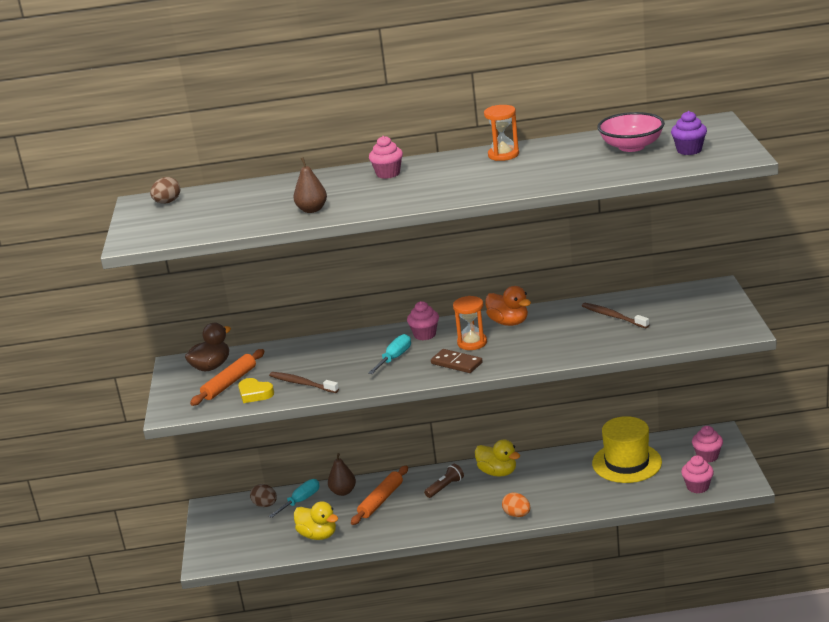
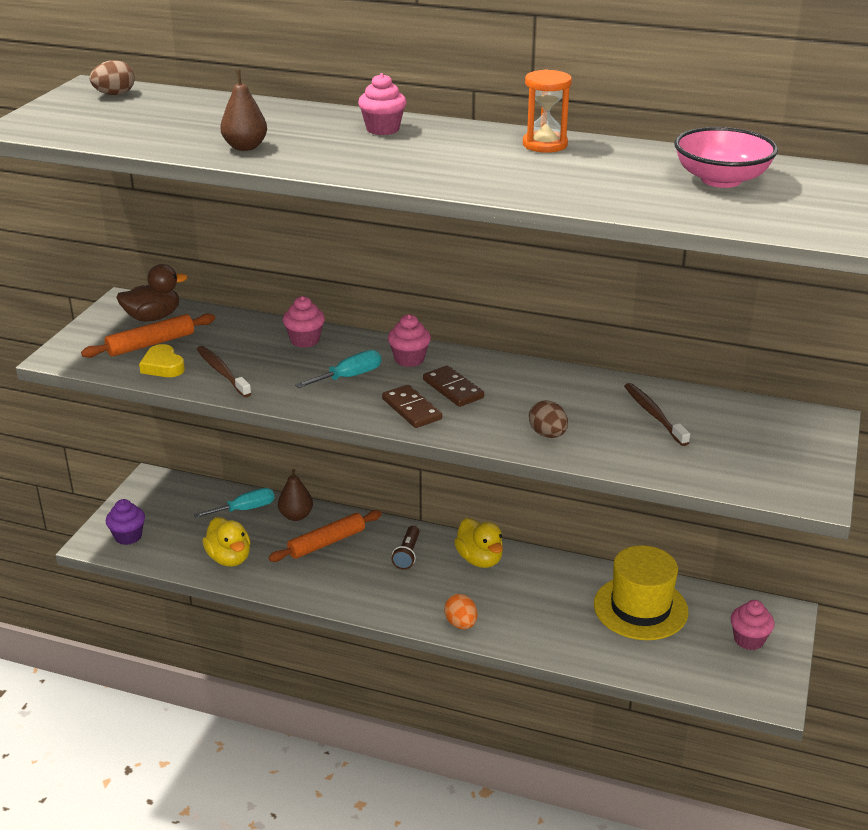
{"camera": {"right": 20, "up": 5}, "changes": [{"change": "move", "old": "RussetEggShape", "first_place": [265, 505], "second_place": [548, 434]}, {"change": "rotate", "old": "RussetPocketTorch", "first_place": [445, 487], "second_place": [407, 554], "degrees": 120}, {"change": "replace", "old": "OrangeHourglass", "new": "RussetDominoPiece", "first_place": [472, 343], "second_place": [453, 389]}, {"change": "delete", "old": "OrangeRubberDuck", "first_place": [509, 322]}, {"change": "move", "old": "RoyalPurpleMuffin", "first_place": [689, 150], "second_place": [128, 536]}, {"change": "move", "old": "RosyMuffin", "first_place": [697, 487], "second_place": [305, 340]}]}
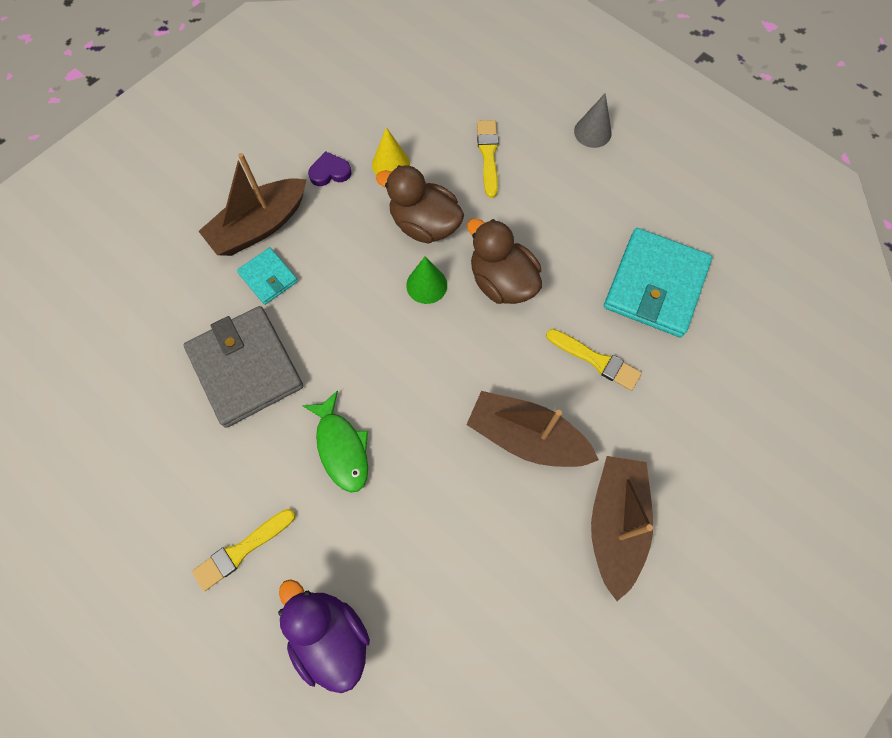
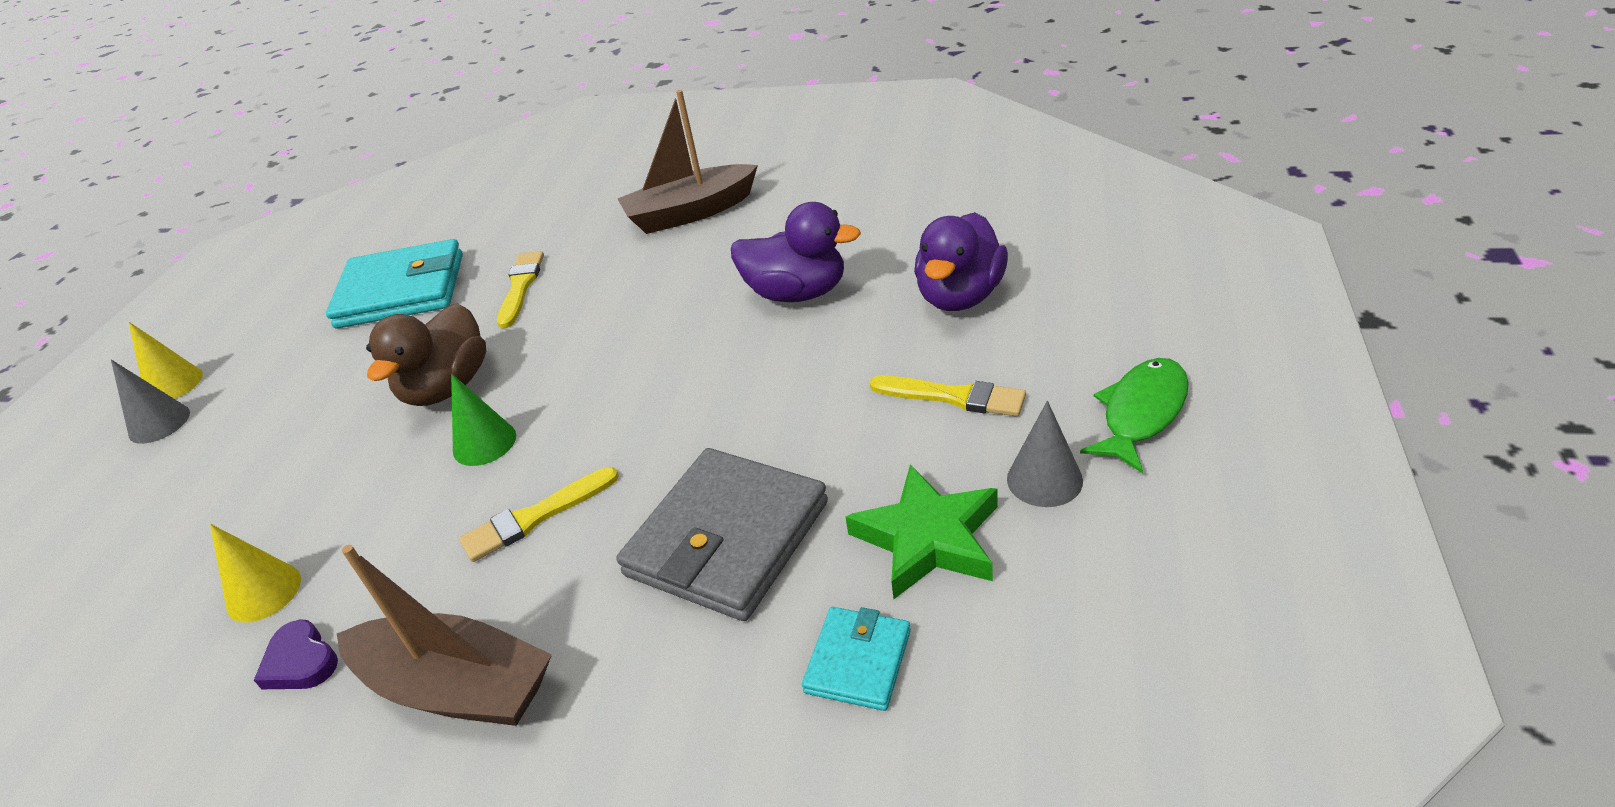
{"camera": {"right": -115, "up": -30}, "changes": [{"change": "move", "old": "TurquoiseWallet", "first_place": [268, 277], "second_place": [858, 661]}, {"change": "move", "old": "GreenFish", "first_place": [341, 447], "second_place": [1141, 413]}, {"change": "delete", "old": "RussetRubberDuck", "first_place": [424, 224]}, {"change": "delete", "old": "RussetToyBoat", "first_place": [526, 437]}, {"change": "move", "old": "GoldenPaintBrush", "first_place": [488, 155], "second_place": [535, 517]}, {"change": "insert", "new": "GoldenSolidCone", "second_place": [174, 384]}, {"change": "insert", "new": "RoyalPurpleRubberDuck", "second_place": [797, 293]}, {"change": "insert", "new": "GreenFivePointedStar", "second_place": [928, 538]}, {"change": "insert", "new": "GraySolidCone", "second_place": [1044, 479]}]}
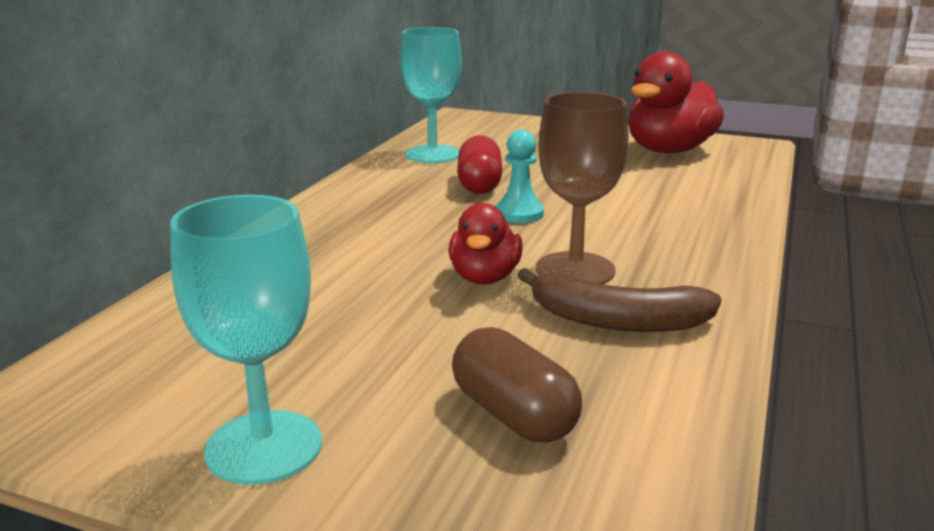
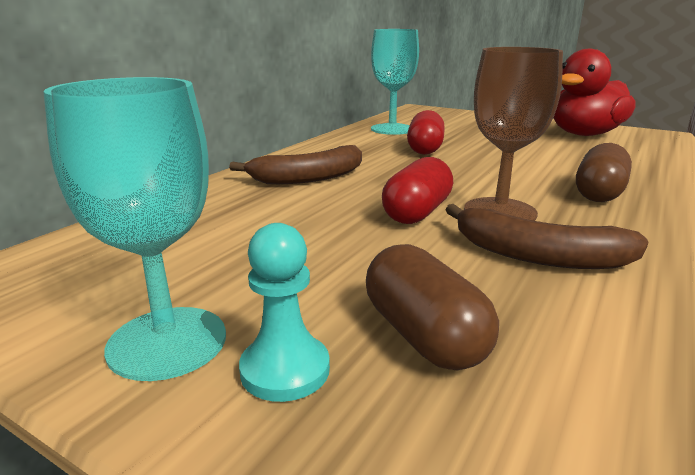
{"camera": {"right": 10, "up": 0}, "changes": [{"change": "replace", "old": "ScarletRubberDuck", "new": "ScarletPill", "first_place": [484, 278], "second_place": [417, 212]}, {"change": "move", "old": "TurquoiseGamePawn", "first_place": [519, 213], "second_place": [285, 370]}, {"change": "insert", "new": "RussetBananaFruit", "second_place": [308, 178]}, {"change": "insert", "new": "RussetPill", "second_place": [599, 193]}]}
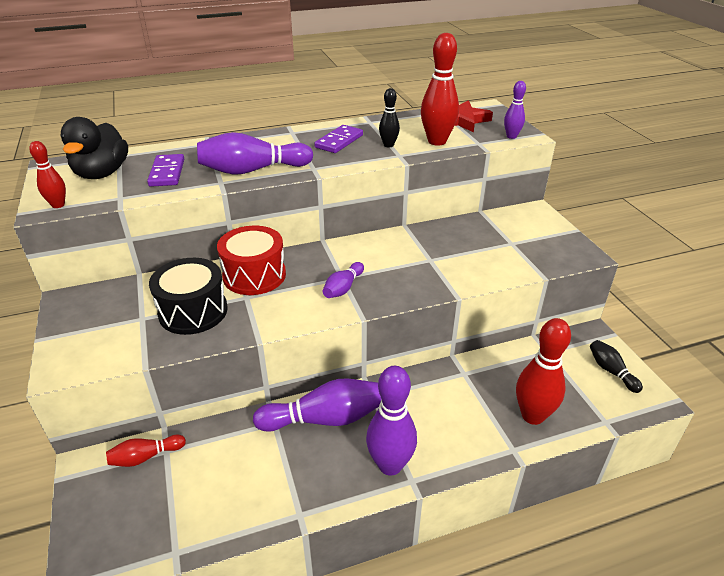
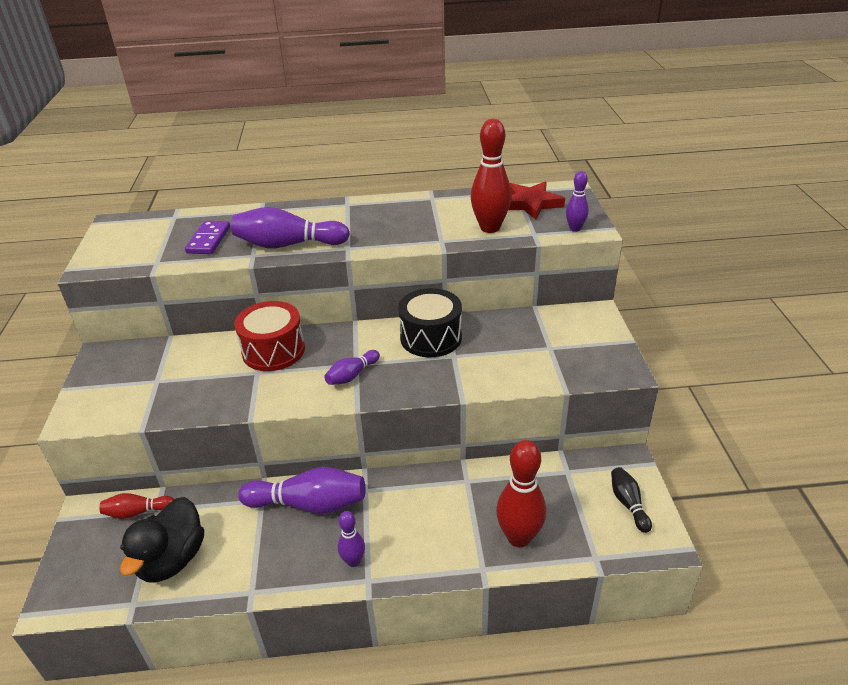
{"camera": {"right": 15, "up": 0}, "changes": [{"change": "delete", "old": "ScarletBowlingPin", "first_place": [58, 205]}, {"change": "move", "old": "BlackRubberDuck", "first_place": [102, 173], "second_place": [172, 559]}, {"change": "move", "old": "BlackDrum", "first_place": [193, 311], "second_place": [431, 337]}, {"change": "delete", "old": "RoyalPurpleDominoPiece", "first_place": [339, 141]}, {"change": "resize", "old": "RoyalPurpleBowlingPin", "first_place": [390, 465], "second_place": [353, 561], "factor": 0.55}, {"change": "delete", "old": "BlackBowlingPin", "first_place": [388, 145]}]}
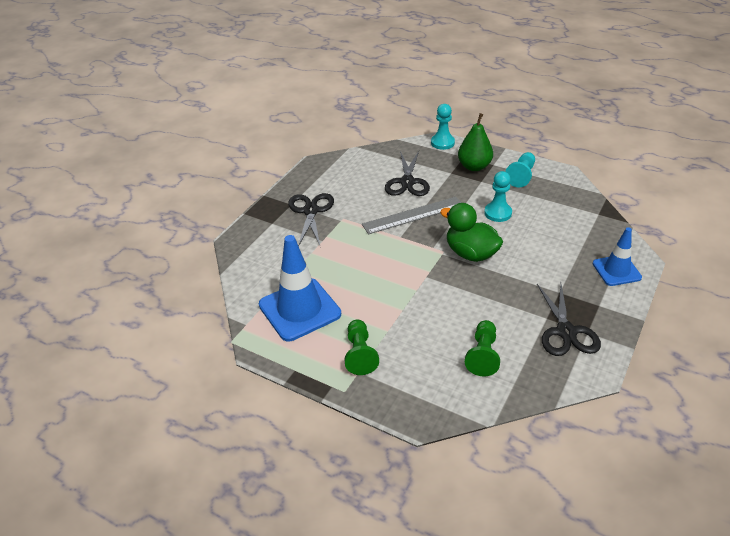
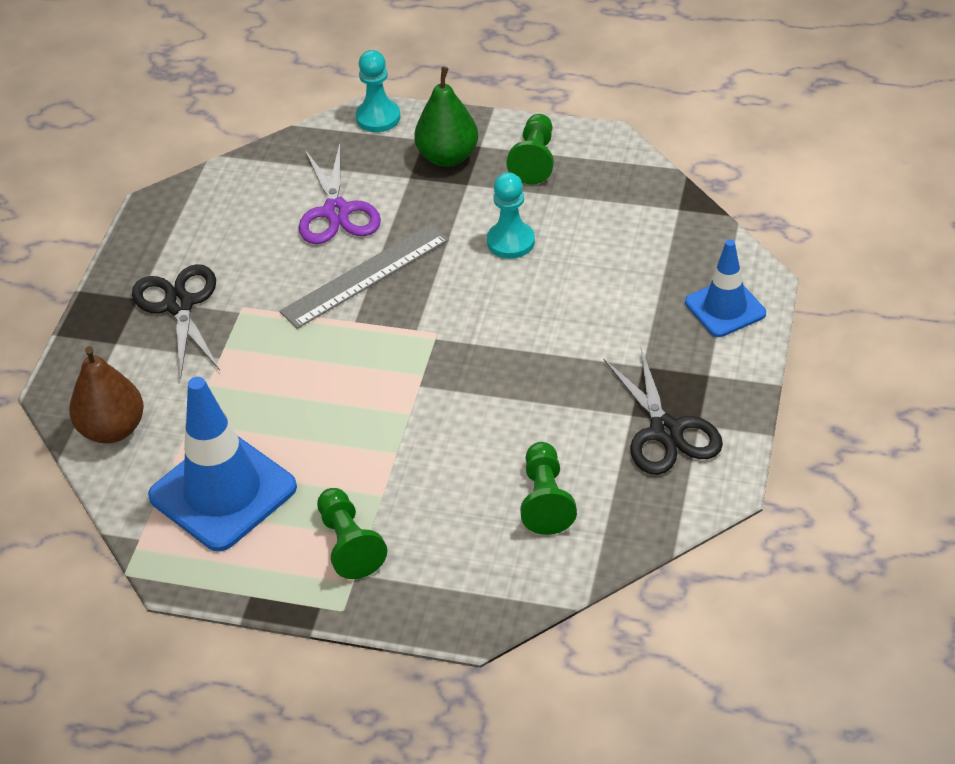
{"camera": {"right": -15, "up": 5}, "changes": [{"change": "recolor", "old": "BlackShears", "new": "RoyalPurpleShears", "first_place": [407, 182], "second_place": [336, 212]}, {"change": "delete", "old": "GreenRubberDuck", "first_place": [471, 253]}, {"change": "recolor", "old": "TurquoiseGamePawn", "new": "GreenGamePawn", "first_place": [521, 176], "second_place": [534, 160]}, {"change": "insert", "new": "RussetToyPear", "second_place": [112, 429]}]}
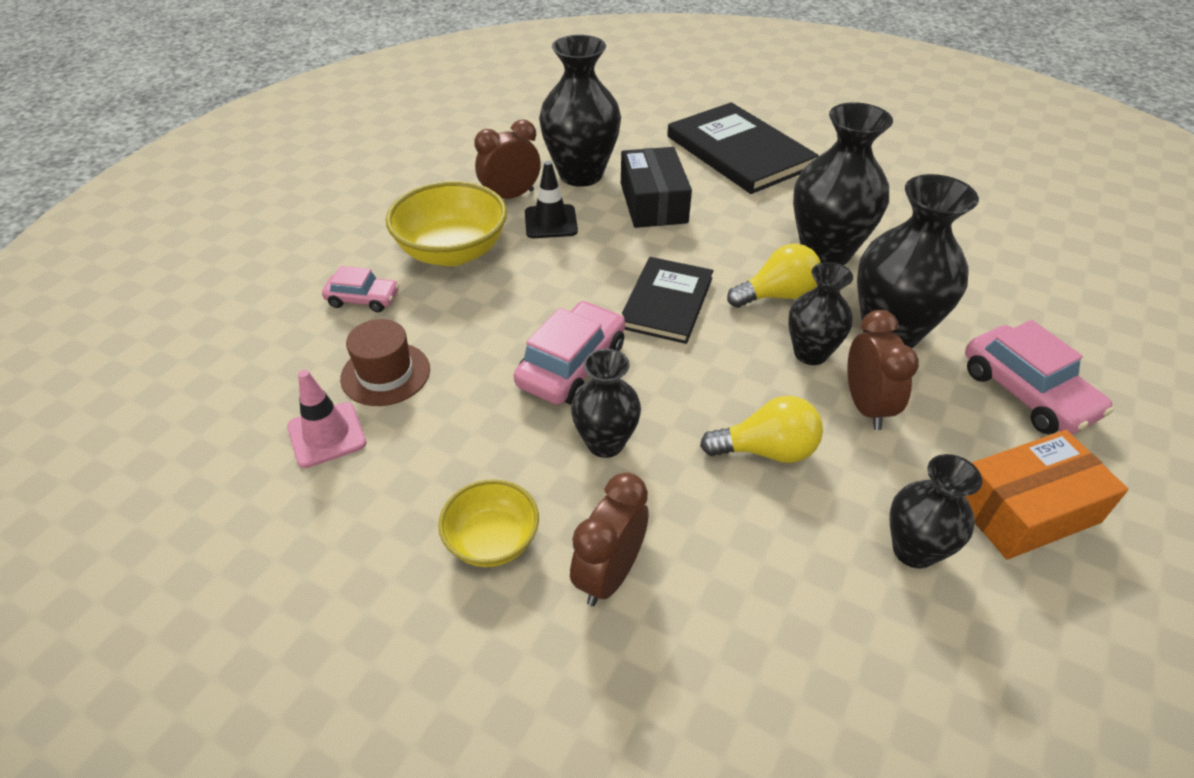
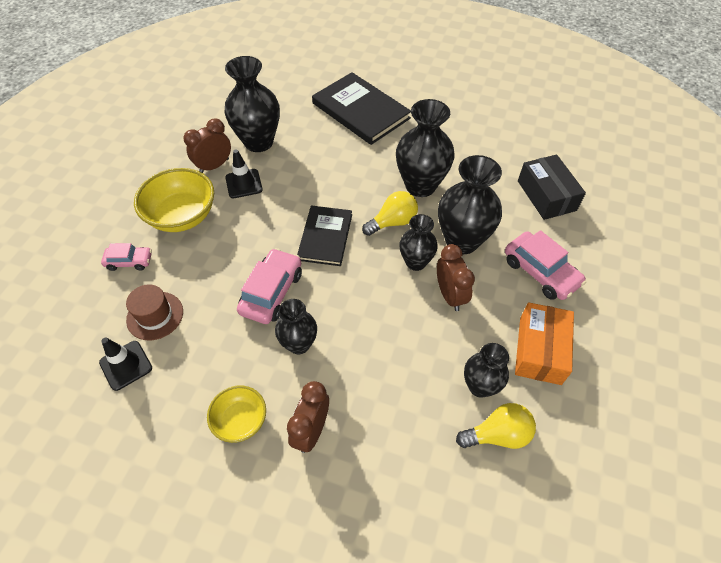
{"camera": {"right": -10, "up": 10}, "changes": [{"change": "recolor", "old": "RosyRoadCone", "new": "BlackRoadCone", "first_place": [327, 435], "second_place": [126, 365]}, {"change": "move", "old": "BlackBox", "first_place": [653, 203], "second_place": [546, 195]}, {"change": "move", "old": "GoldenLightBulb", "first_place": [766, 450], "second_place": [497, 434]}, {"change": "rotate", "old": "OrangeBox", "first_place": [1025, 509], "second_place": [540, 350], "degrees": -45}]}
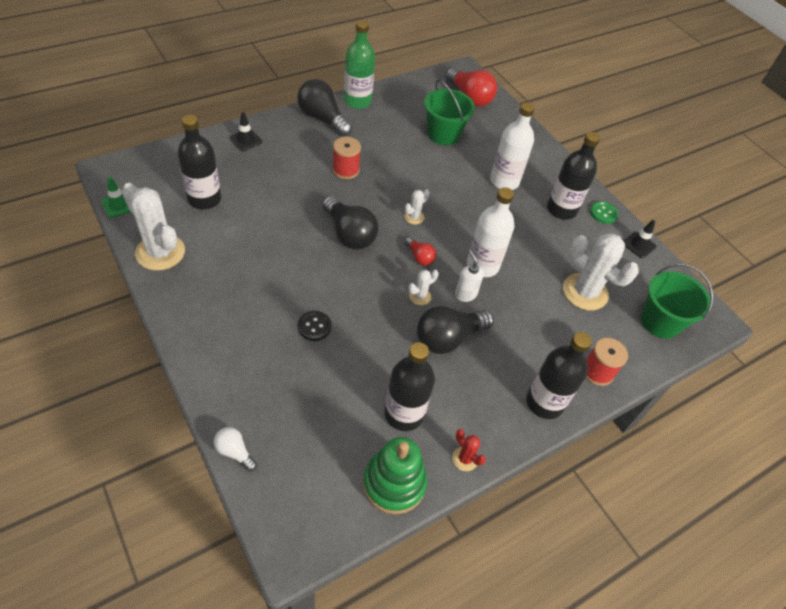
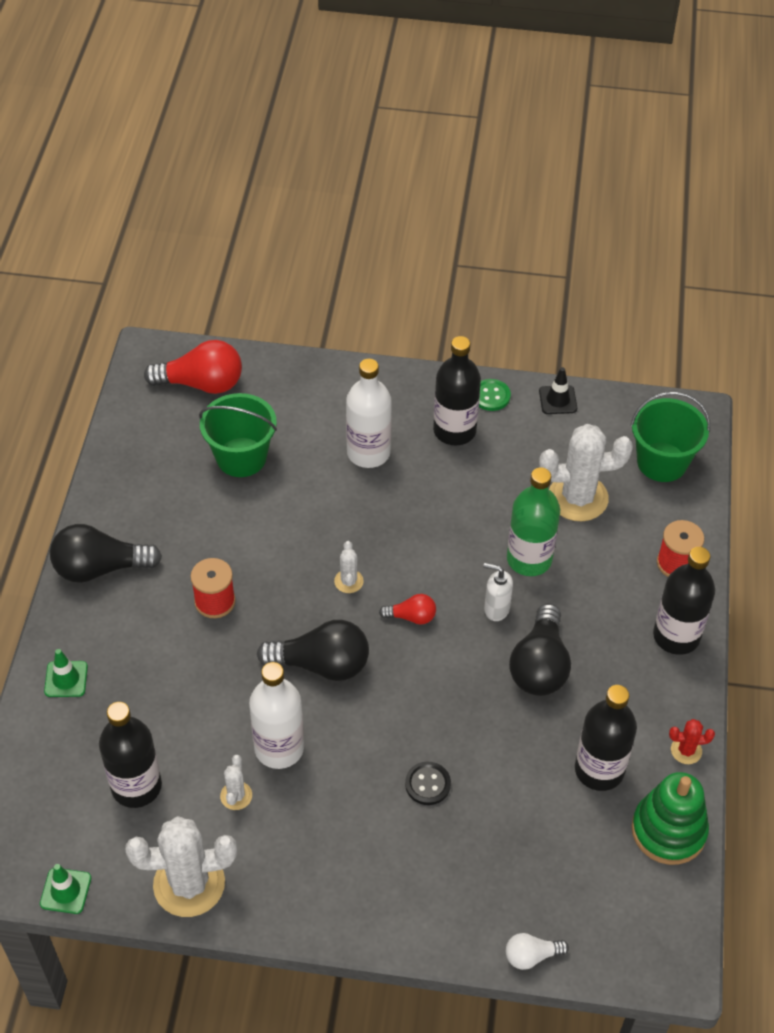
{"camera": {"right": -45, "up": 0}, "changes": [{"change": "recolor", "old": "BlackRoadCone", "new": "GreenRoadCone", "first_place": [246, 140], "second_place": [66, 679]}, {"change": "move", "old": "GreenDrinkBottle", "first_place": [357, 101], "second_place": [529, 559]}, {"change": "move", "old": "SnowWhitePricklyPlant", "first_place": [420, 296], "second_place": [236, 796]}, {"change": "move", "old": "SnowWhiteDrinkBottle", "first_place": [482, 265], "second_place": [279, 748]}]}
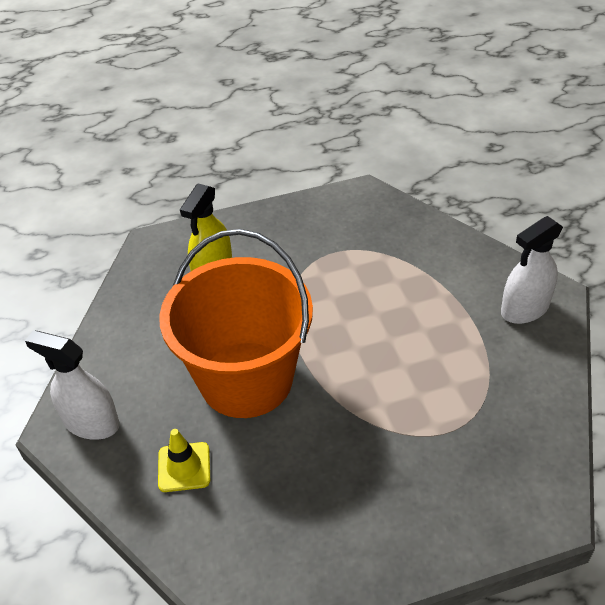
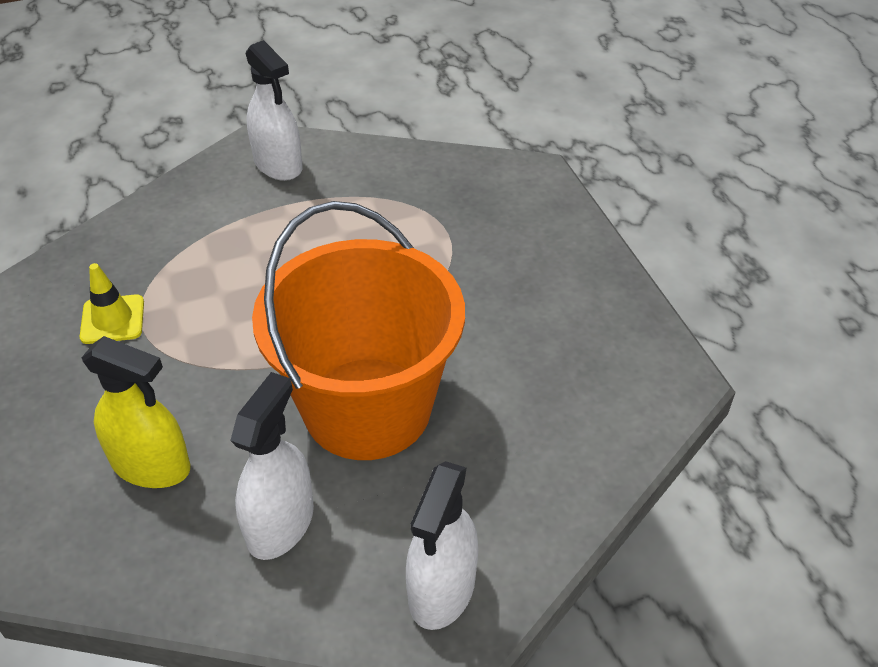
{"camera": {"right": -95, "up": 0}, "changes": [{"change": "move", "old": "GoldenRoadCone", "first_place": [184, 467], "second_place": [112, 319]}, {"change": "insert", "new": "SnowWhiteSprayer", "second_place": [280, 523]}]}
